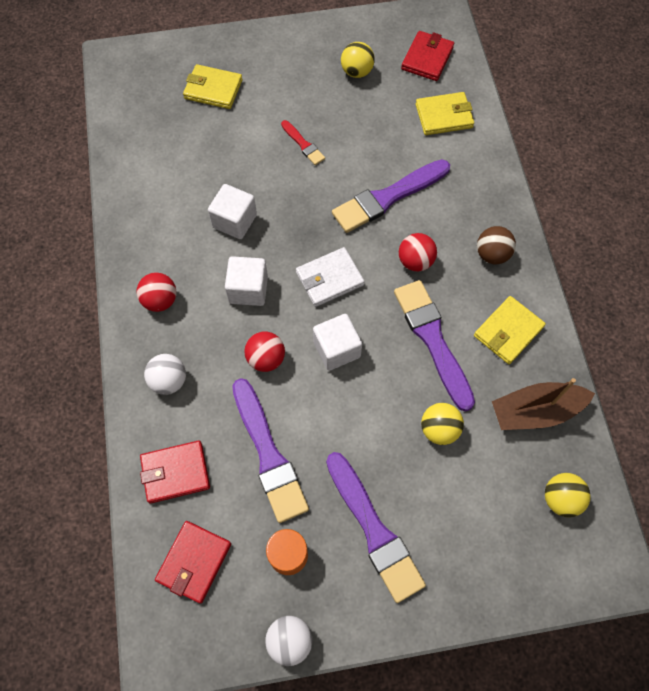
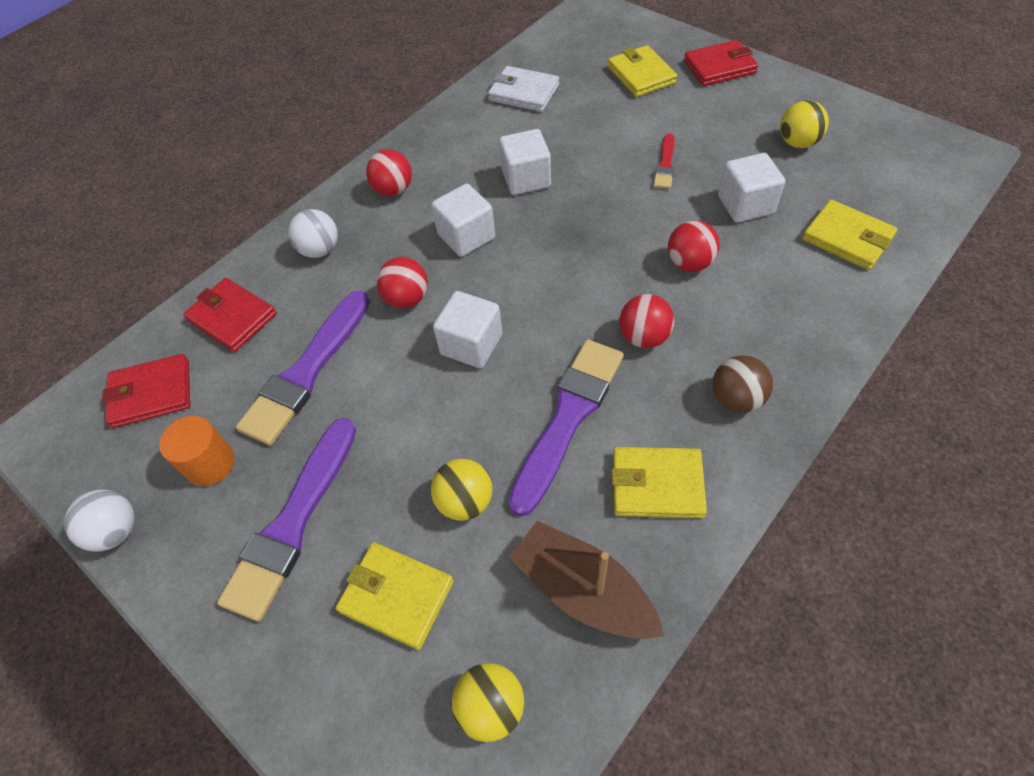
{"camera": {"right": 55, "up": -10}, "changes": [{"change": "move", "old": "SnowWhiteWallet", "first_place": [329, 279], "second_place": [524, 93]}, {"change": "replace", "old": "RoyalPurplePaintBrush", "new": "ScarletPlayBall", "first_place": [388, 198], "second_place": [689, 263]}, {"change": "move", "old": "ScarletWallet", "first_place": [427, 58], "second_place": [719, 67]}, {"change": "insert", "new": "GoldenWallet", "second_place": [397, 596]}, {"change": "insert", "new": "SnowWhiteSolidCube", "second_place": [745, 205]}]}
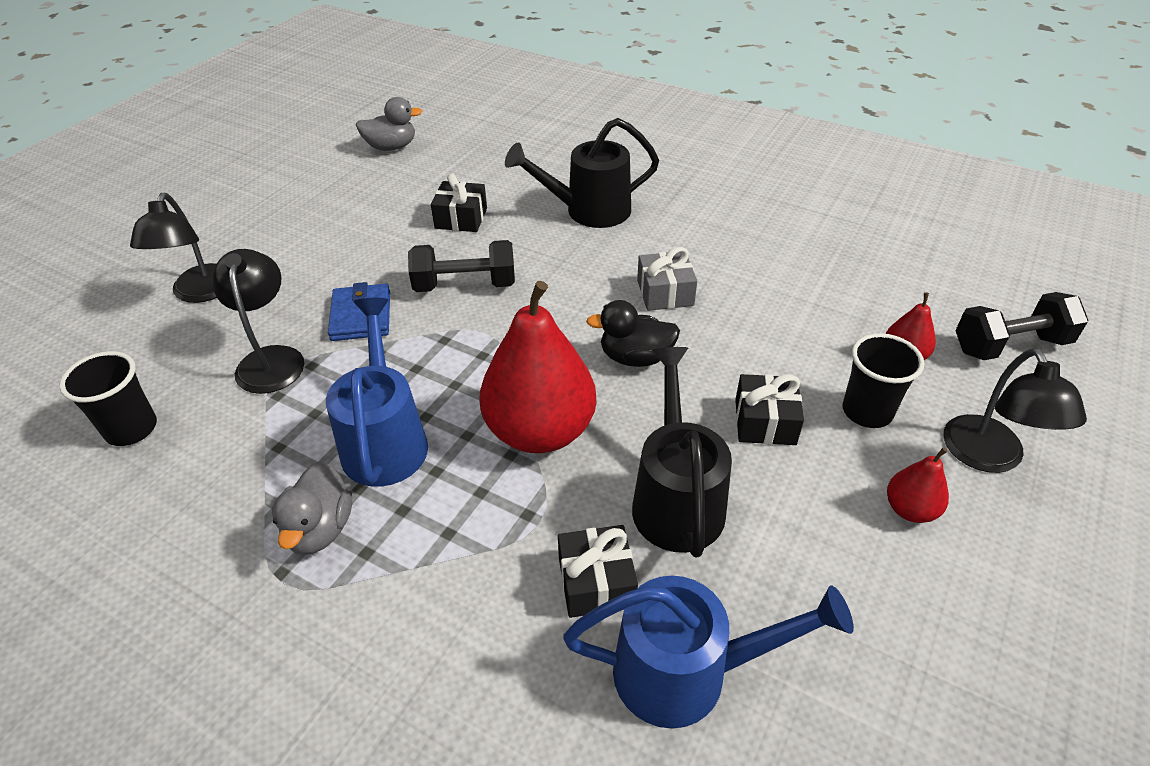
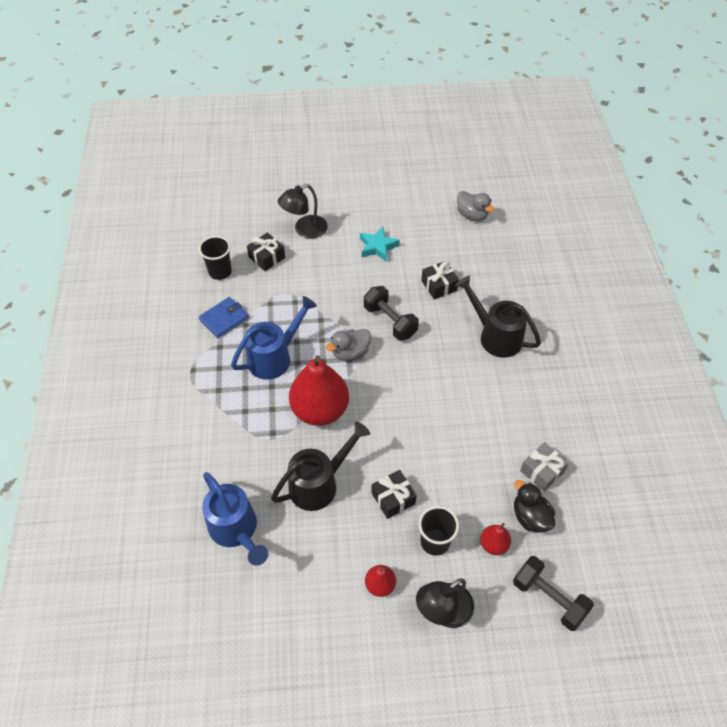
{"camera": {"right": 55, "up": 10}, "changes": [{"change": "delete", "old": "BlackDeskLamp", "first_place": [271, 359]}, {"change": "move", "old": "GrayRubberDuck", "first_place": [320, 529], "second_place": [350, 353]}, {"change": "move", "old": "RoyalBlueWallet", "first_place": [361, 316], "second_place": [224, 319]}, {"change": "move", "old": "BlackGift", "first_place": [596, 582], "second_place": [267, 257]}, {"change": "move", "old": "BlackRubberDuck", "first_place": [635, 357], "second_place": [530, 517]}, {"change": "move", "old": "GrayGift", "first_place": [665, 293], "second_place": [542, 471]}, {"change": "insert", "new": "TurquoiseFivePointedStar", "second_place": [378, 247]}]}
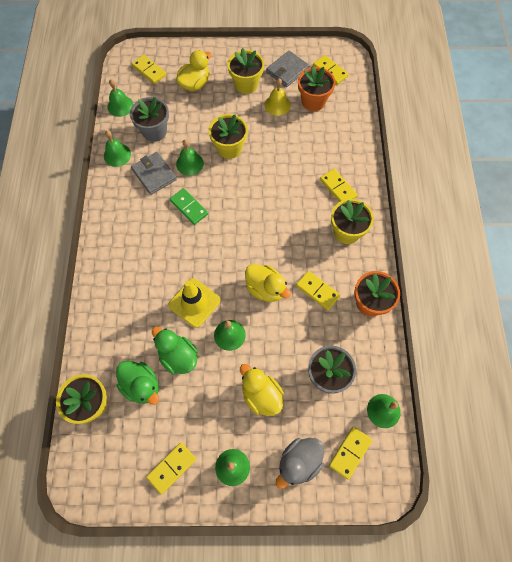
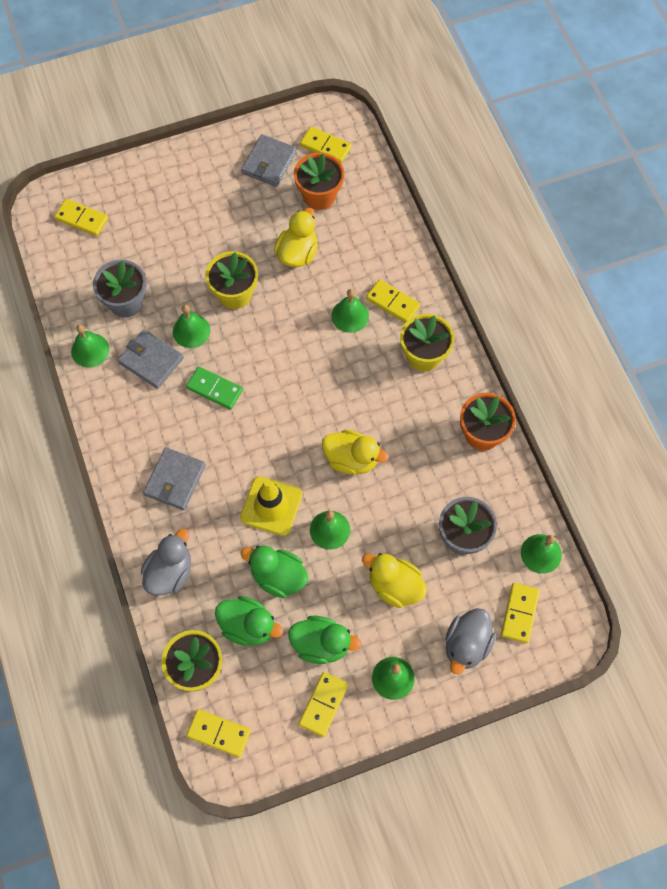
{"camera": {"right": -20, "up": 0}, "changes": [{"change": "move", "old": "GreenHandBell", "first_place": [120, 106], "second_place": [350, 315]}, {"change": "move", "old": "GoldenRubberDuck", "first_place": [195, 84], "second_place": [297, 253]}, {"change": "delete", "old": "GoldenPottedPlant", "first_place": [246, 84]}, {"change": "delete", "old": "GoldenHandBell", "first_place": [277, 105]}, {"change": "move", "old": "GoldenDominoPiece", "first_place": [317, 291], "second_place": [218, 733]}, {"change": "insert", "new": "GrayRubberDuck", "second_place": [170, 572]}, {"change": "insert", "new": "GrayWallet", "second_place": [175, 480]}, {"change": "insert", "new": "GreenRubberDuck", "second_place": [321, 644]}]}
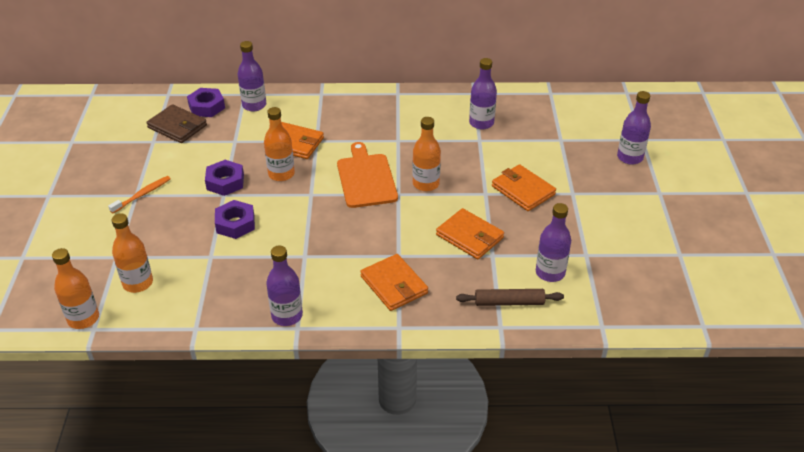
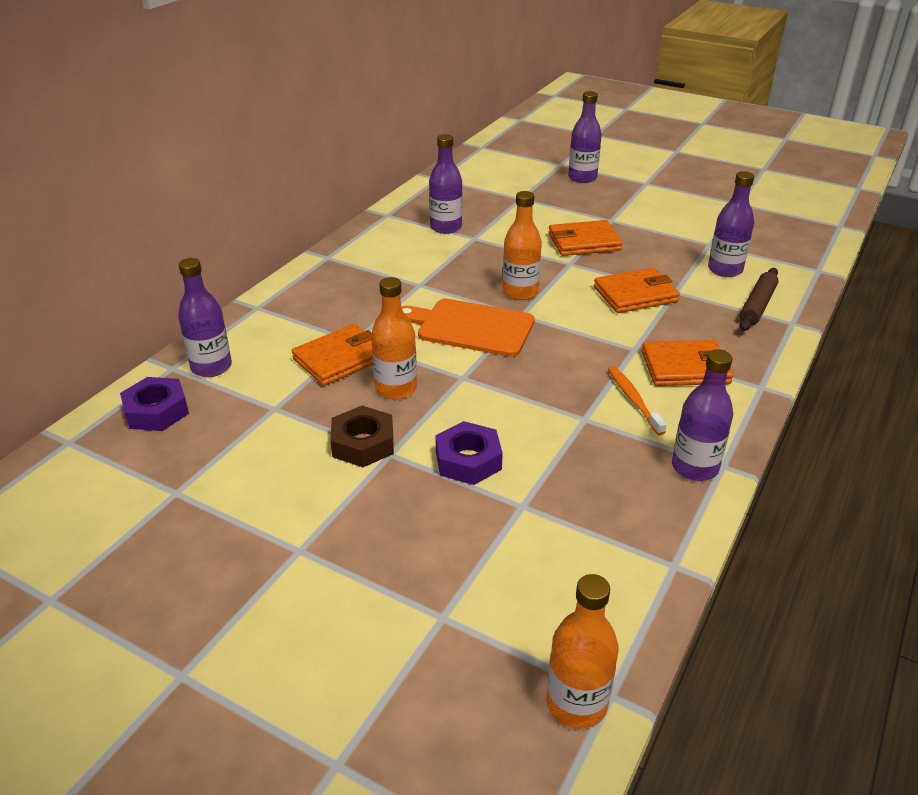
{"camera": {"right": -60, "up": -5}, "changes": [{"change": "move", "old": "OrangeToothBrush", "first_place": [142, 195], "second_place": [633, 400]}, {"change": "delete", "old": "OrangeDrinkBottle", "first_place": [138, 283]}, {"change": "delete", "old": "RussetWallet", "first_place": [177, 126]}, {"change": "recolor", "old": "RoyalPurpleNut", "new": "RussetNut", "first_place": [225, 182], "second_place": [363, 444]}]}
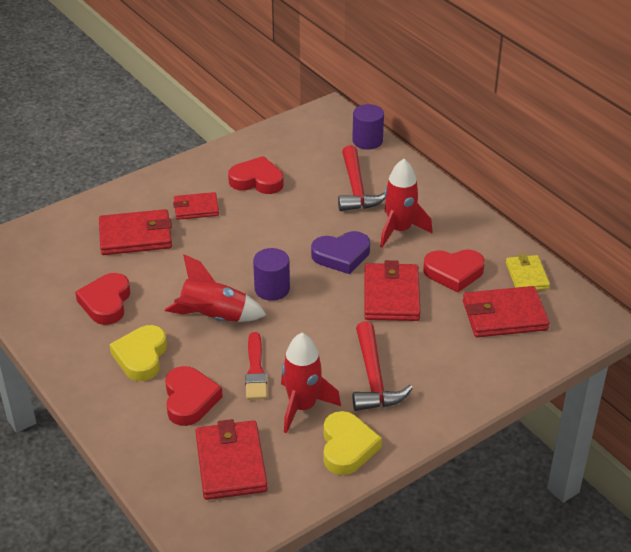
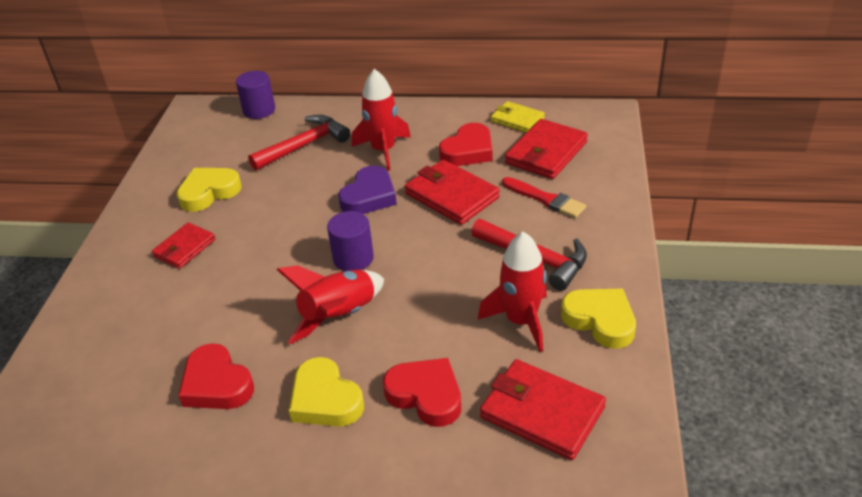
{"camera": {"right": -45, "up": 0}, "changes": [{"change": "delete", "old": "ScarletWallet", "first_place": [136, 236]}, {"change": "recolor", "old": "ScarletHeart", "new": "GoldenHeart", "first_place": [257, 180], "second_place": [209, 192]}, {"change": "move", "old": "ScarletPaintBrush", "first_place": [255, 370], "second_place": [545, 199]}, {"change": "rotate", "old": "ScarletClawHammer", "first_place": [356, 189], "second_place": [304, 145], "degrees": -75}]}
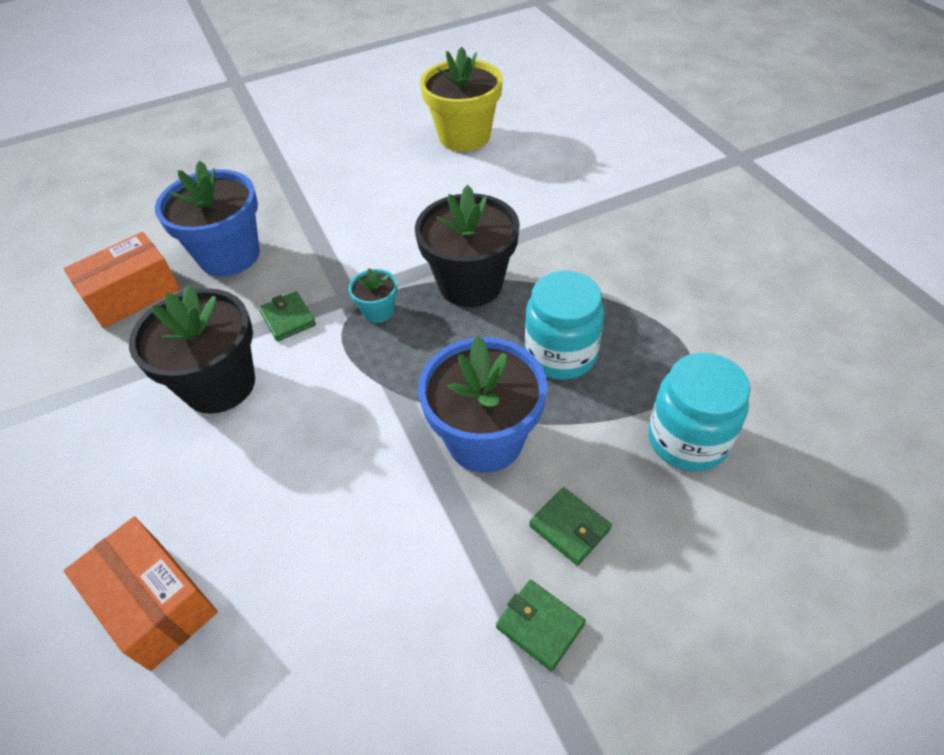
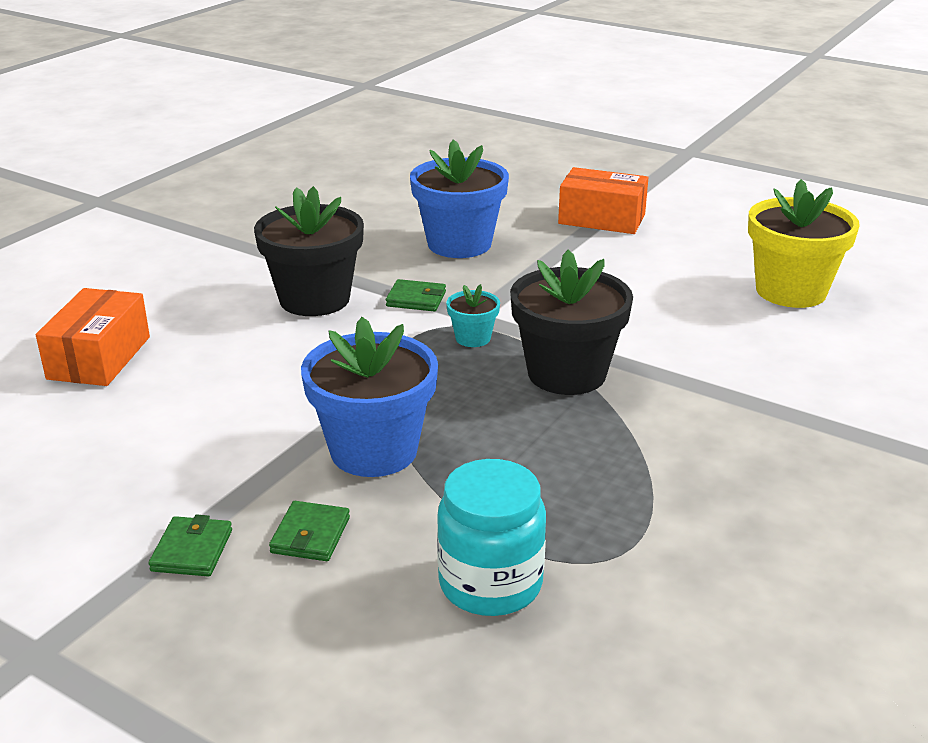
{"camera": {"right": 55, "up": -20}, "changes": [{"change": "move", "old": "OrangeBox", "first_place": [133, 294], "second_place": [601, 219]}, {"change": "rotate", "old": "GreenWallet", "first_place": [288, 318], "second_place": [416, 299], "degrees": 75}, {"change": "delete", "old": "TurquoisePreserveJar", "first_place": [561, 354]}]}
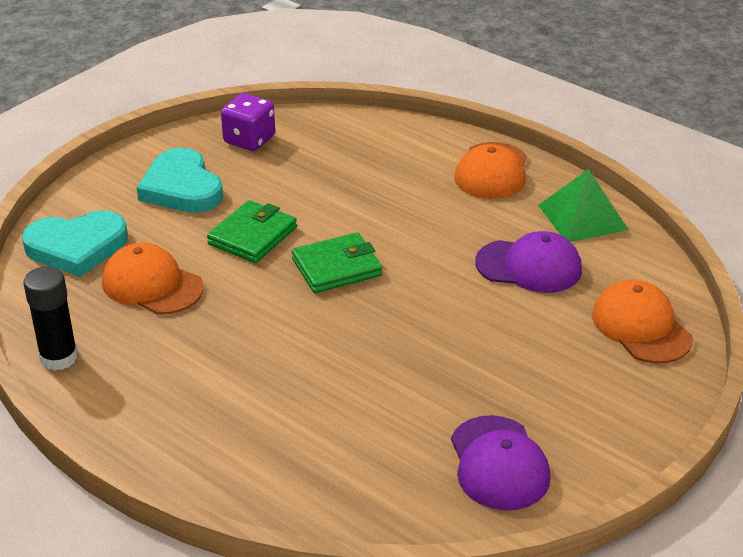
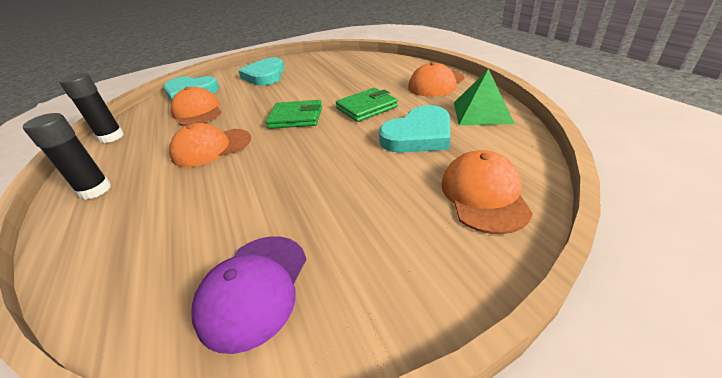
{"camera": {"right": 30, "up": 0}, "changes": [{"change": "move", "old": "GreenWallet", "first_place": [252, 236], "second_place": [367, 108]}, {"change": "delete", "old": "RoyalPurpleDie", "first_place": [249, 140]}, {"change": "replace", "old": "RoyalPurpleCap", "new": "TurquoiseHeart", "first_place": [529, 266], "second_place": [418, 135]}, {"change": "insert", "new": "BlackGlue", "second_place": [95, 190]}, {"change": "insert", "new": "OrangeCap", "second_place": [211, 148]}]}
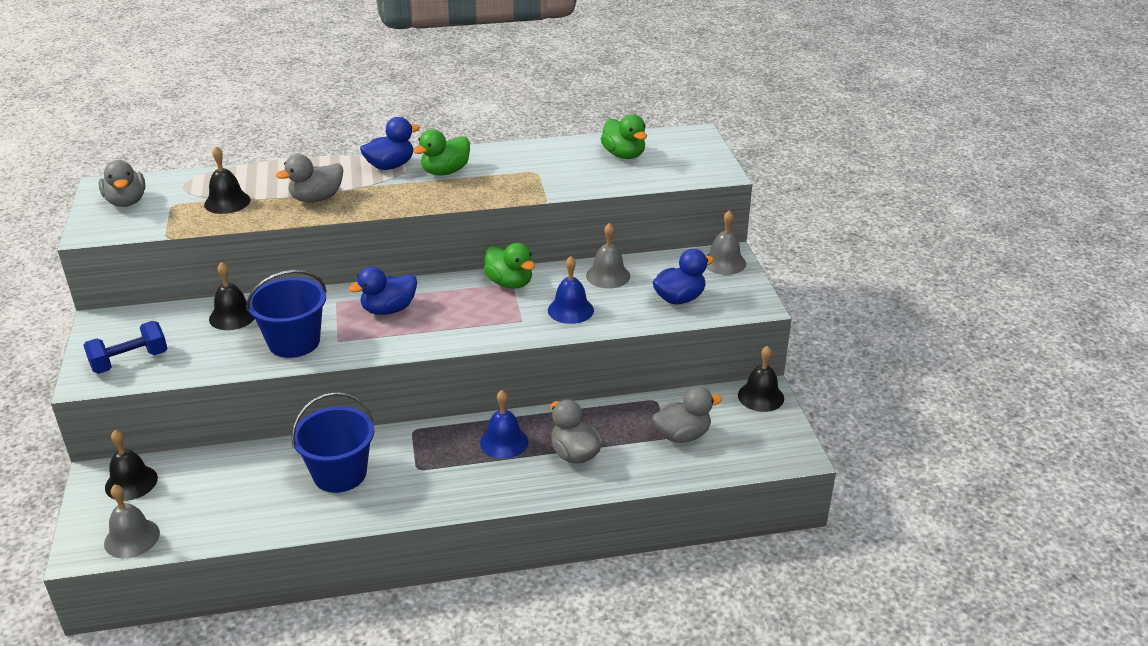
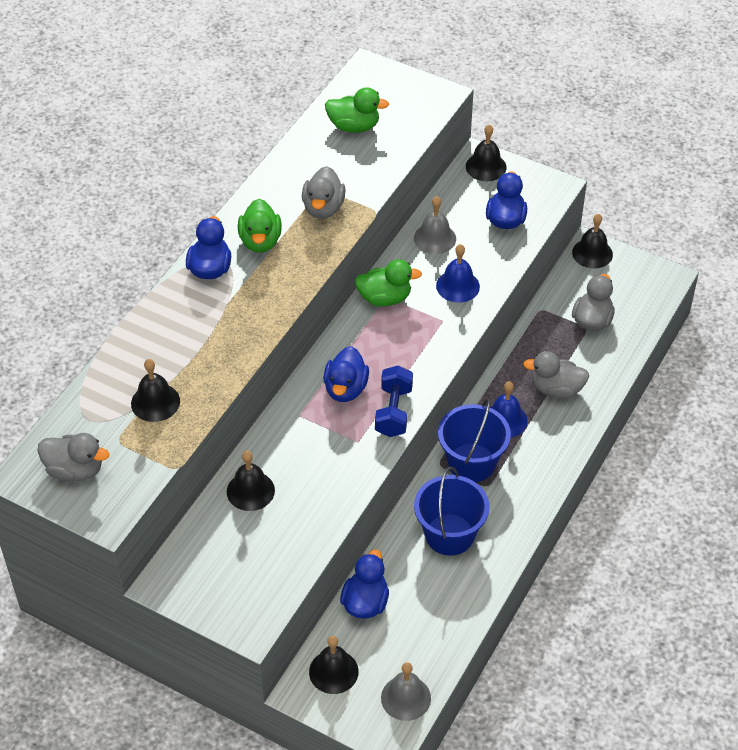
{"camera": {"right": -50, "up": 15}, "changes": [{"change": "move", "old": "RoyalBlueFreeWeight", "first_place": [130, 361], "second_place": [393, 411]}, {"change": "move", "old": "RoyalBlueBucket", "first_place": [294, 342], "second_place": [471, 462]}, {"change": "move", "old": "GrayRubberDuck", "first_place": [316, 198], "second_place": [323, 208]}, {"change": "recolor", "old": "GrayHandBell", "new": "BlackHandBell", "first_place": [724, 262], "second_place": [486, 167]}, {"change": "insert", "new": "RoyalBlueRubberDuck", "second_place": [365, 602]}]}
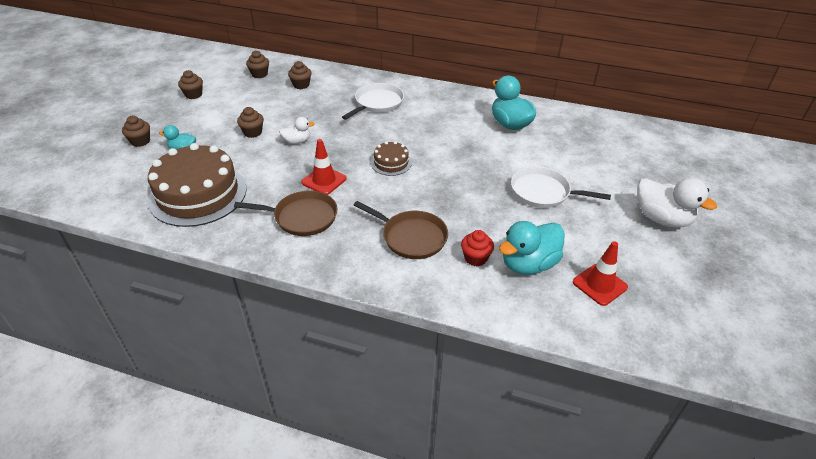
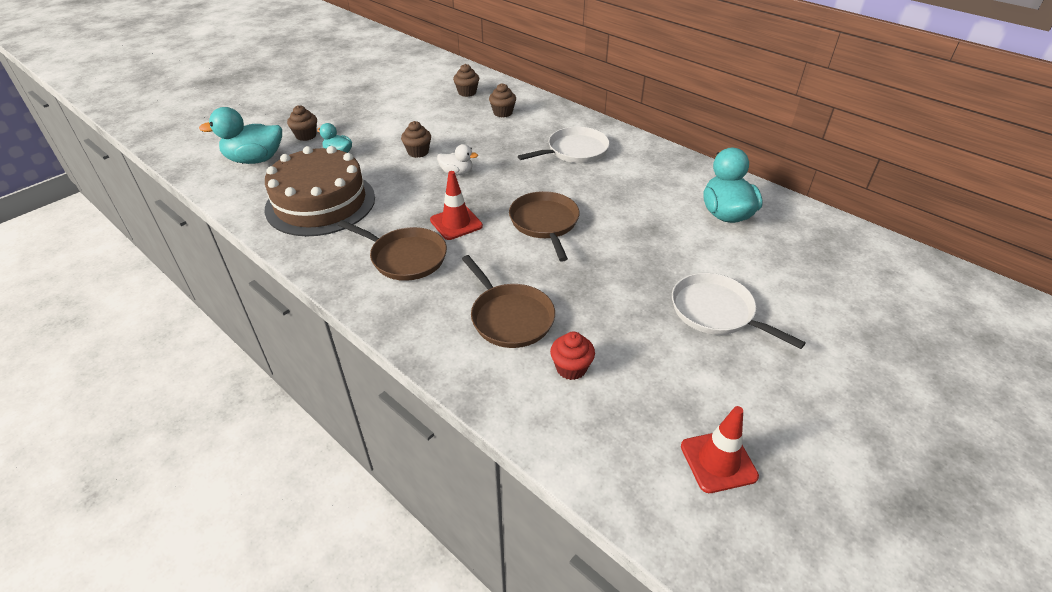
{"camera": {"right": 25, "up": 0}, "changes": [{"change": "delete", "old": "RussetMuffin", "first_place": [193, 95]}, {"change": "replace", "old": "RussetCake", "new": "RussetPan", "first_place": [391, 163], "second_place": [545, 223]}, {"change": "move", "old": "TurquoiseRubberDuck", "first_place": [528, 264], "second_place": [255, 159]}, {"change": "delete", "old": "SnowWhiteRubberDuck", "first_place": [662, 218]}]}
